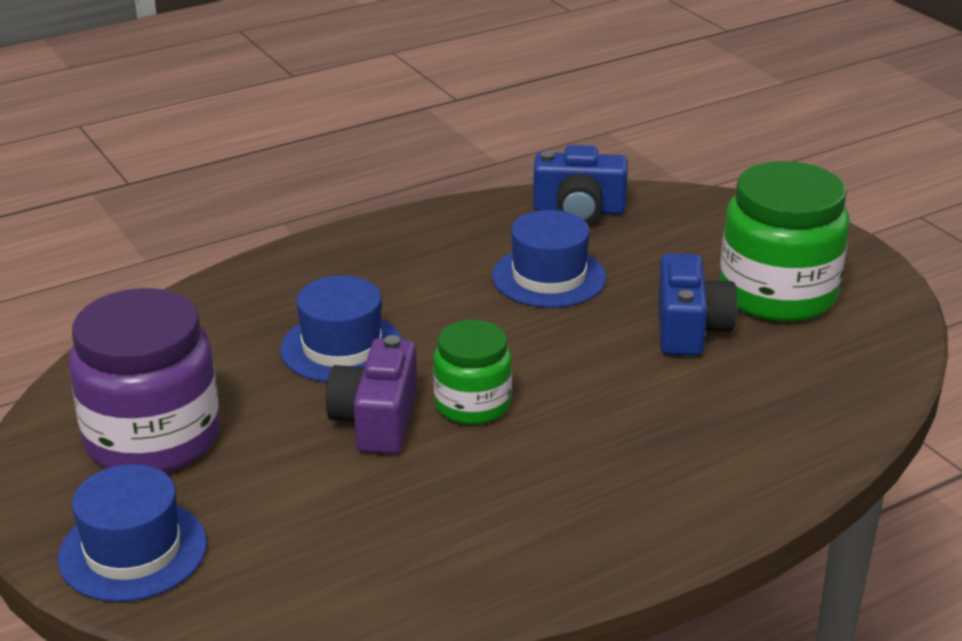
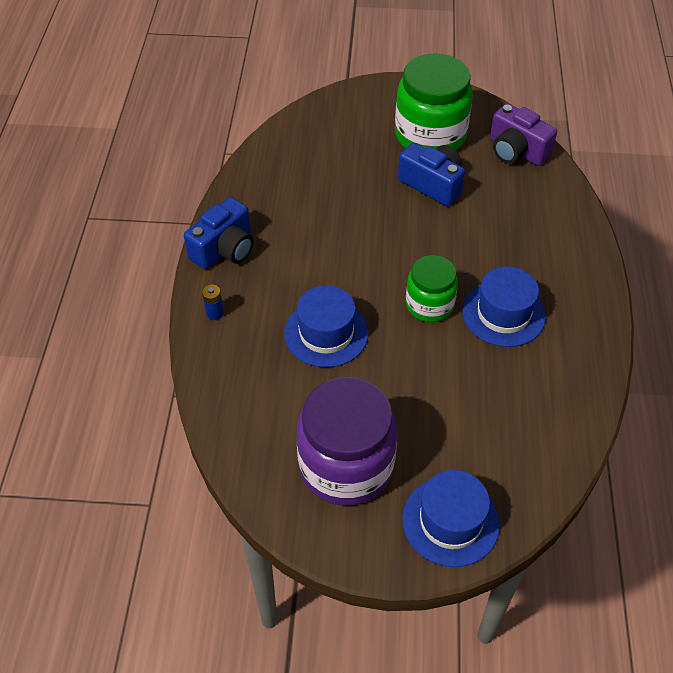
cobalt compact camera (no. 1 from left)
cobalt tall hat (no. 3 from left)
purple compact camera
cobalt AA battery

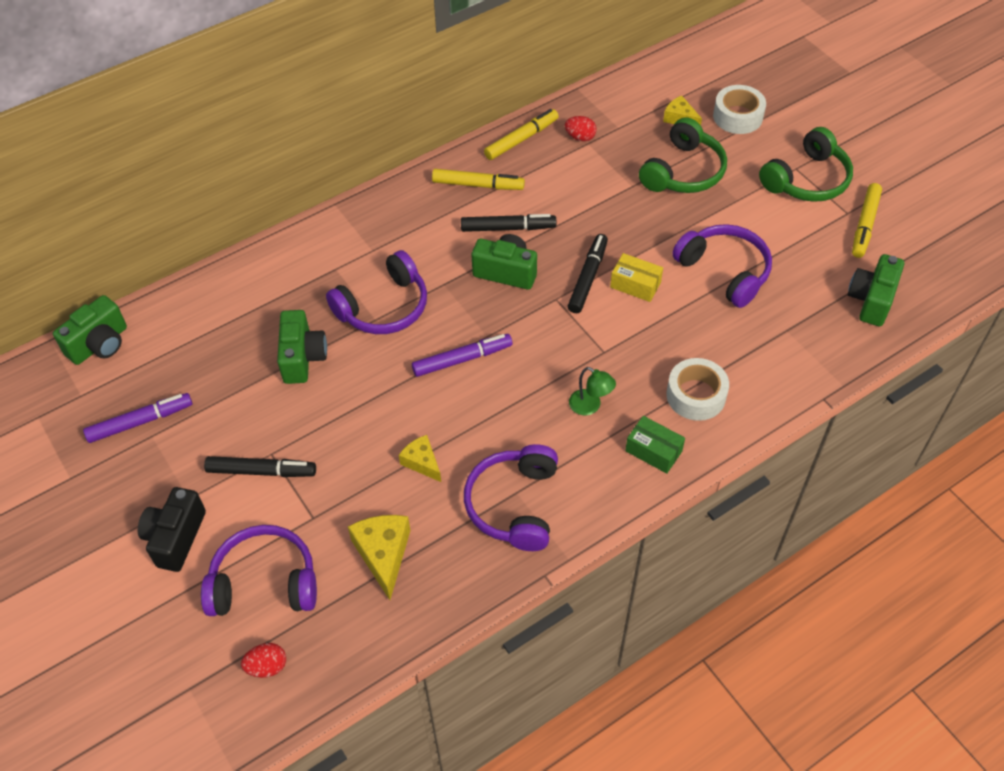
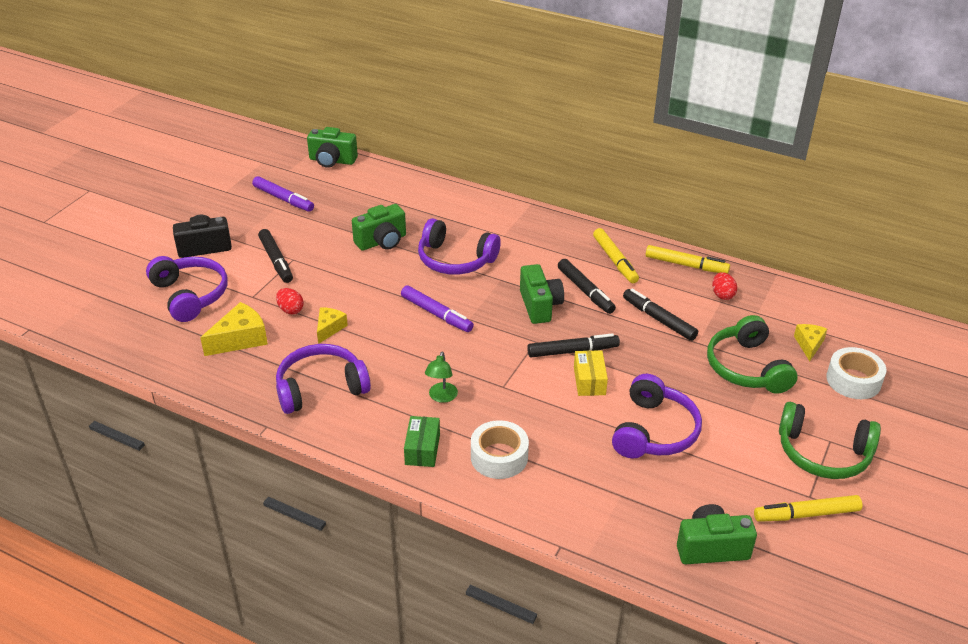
green over-ear headphones (no. 1 from left)
scarlet egg shape (no. 1 from left)
black marker (no. 4 from left)

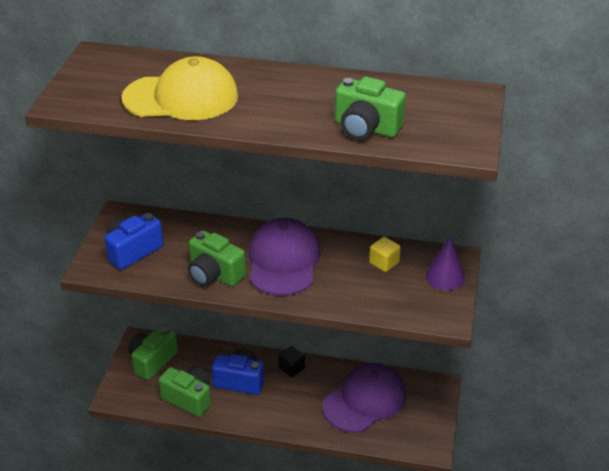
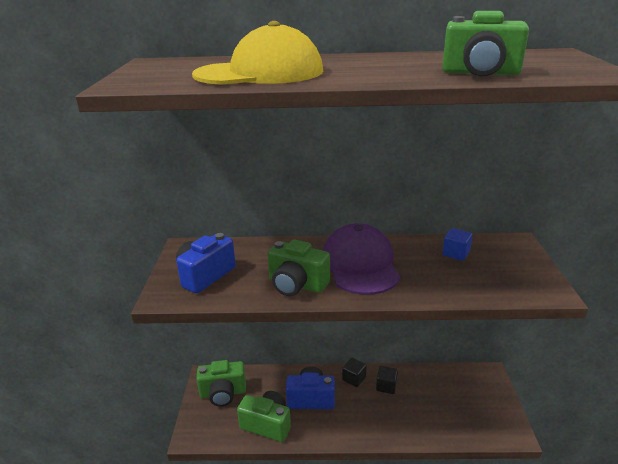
purple solid cone
cobalt block
green compact camera (no. 1 from left)
purple cap (no. 2 from left in the first image)
black block (no. 2 from left)

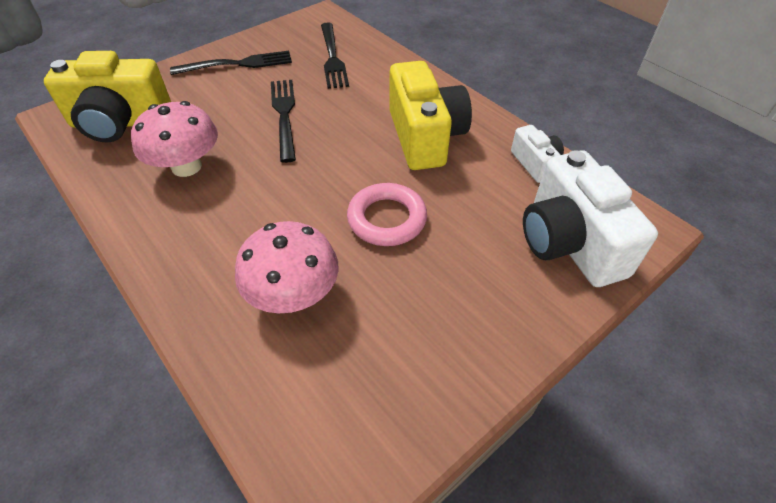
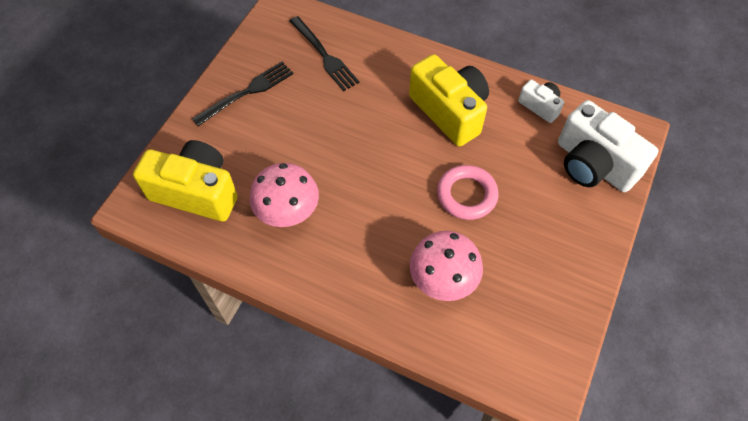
golden compact camera (no. 1 from left)
black dinner fork (no. 2 from left in the first image)

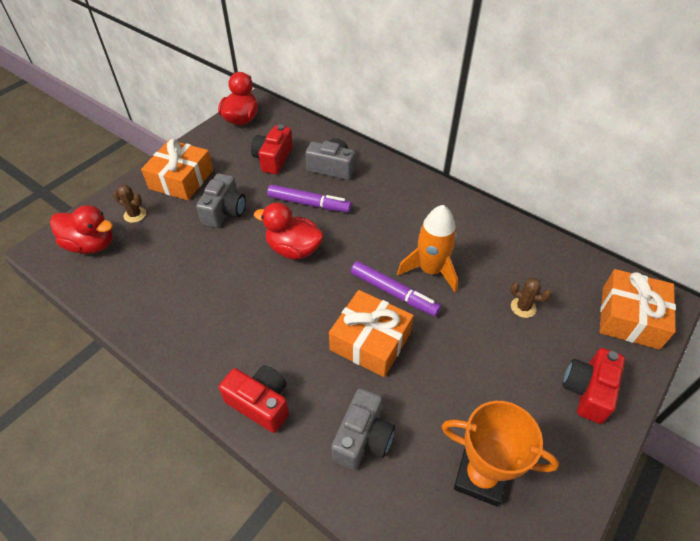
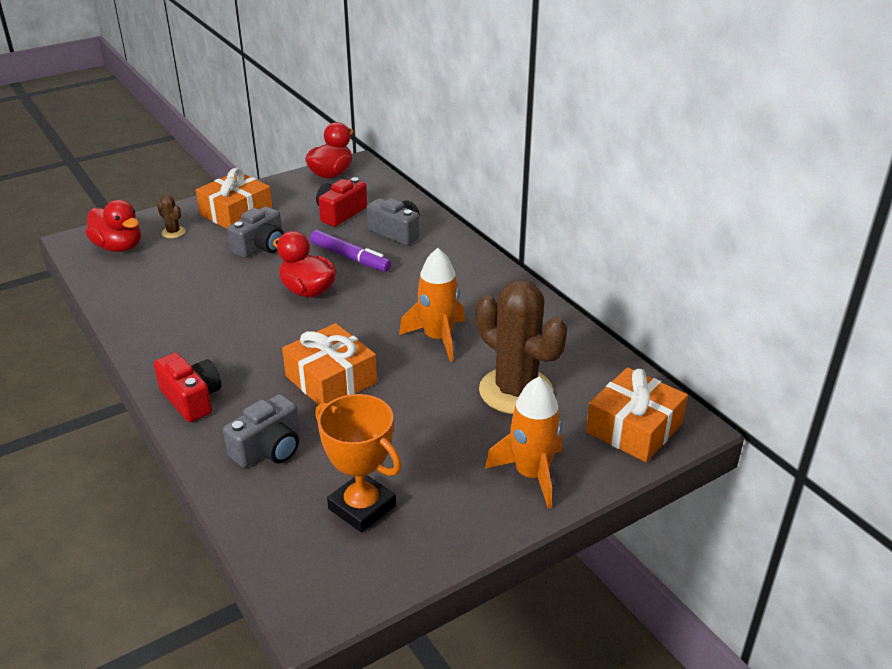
purple marker (no. 2 from left in the first image)
russet prickly plant (no. 2 from left)
orange toy rocket (no. 2 from left)

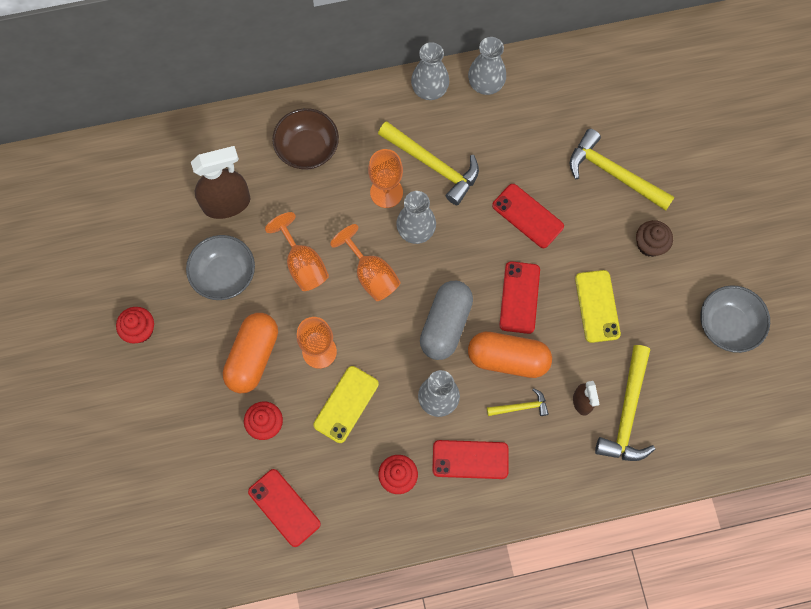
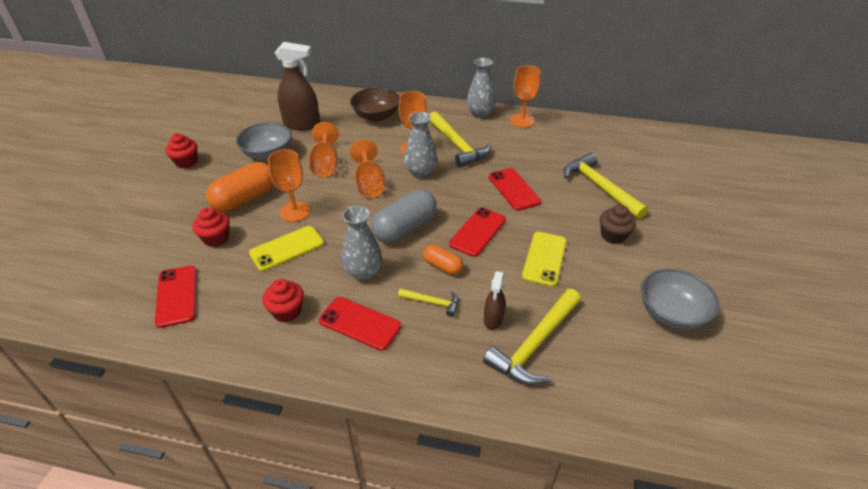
orange wine glass (no. 5 from left)
orange capsule (no. 2 from left)

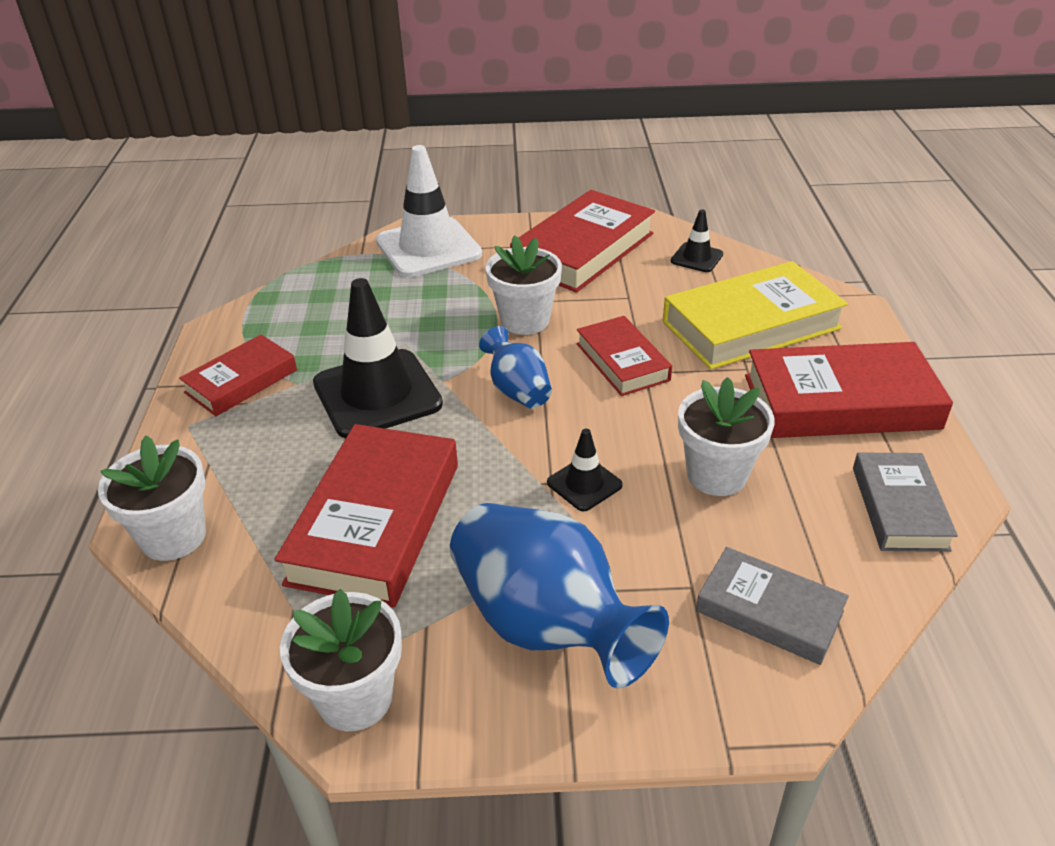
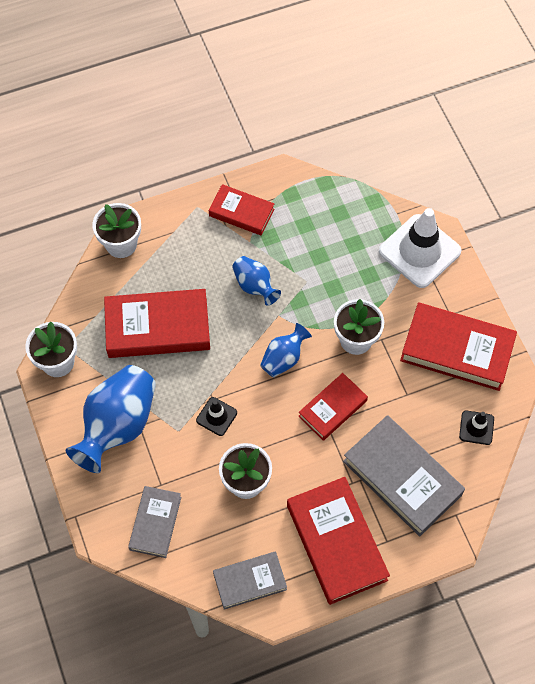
grey book (no. 3 from left)
cobalt tall vase (no. 2 from left)

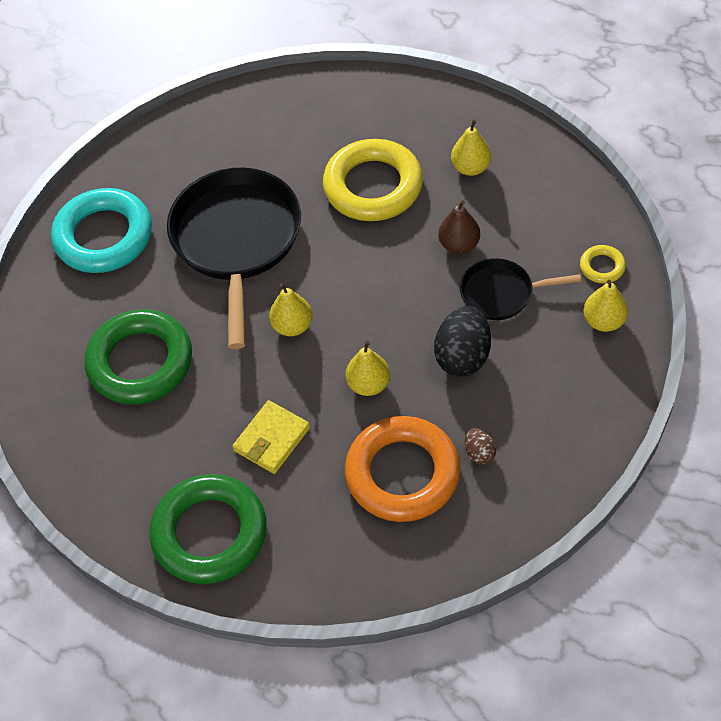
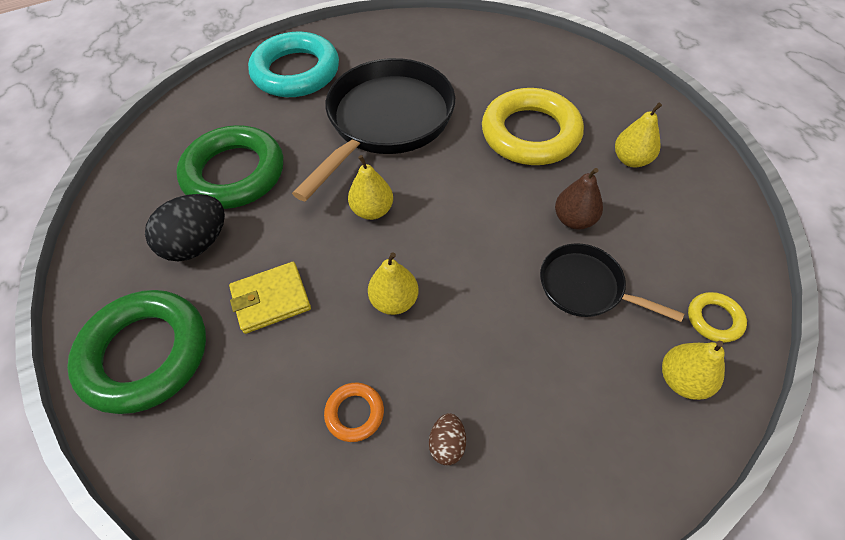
black egg shape
orange ring

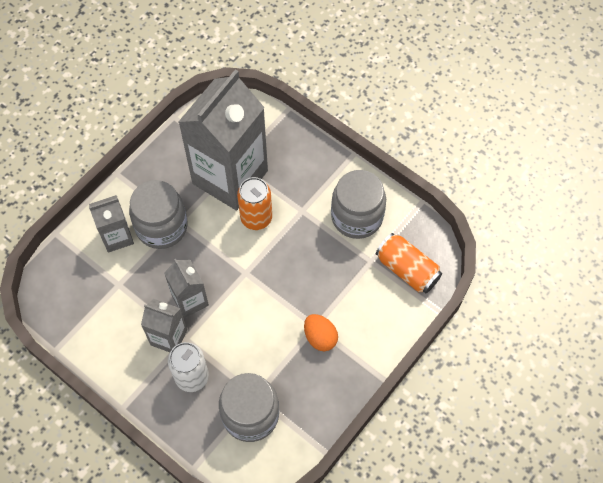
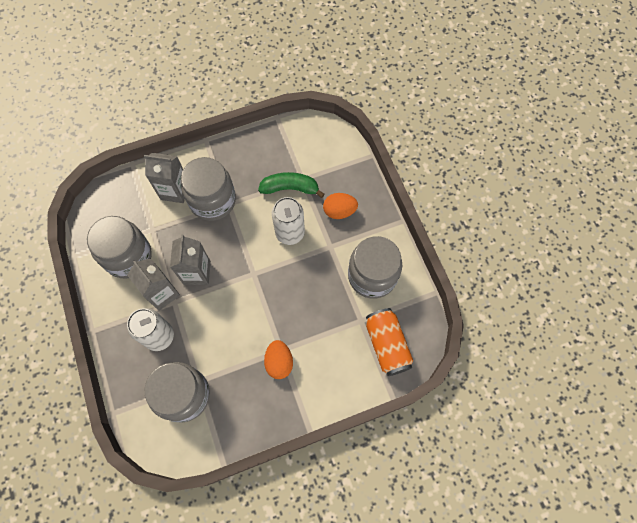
green toy banana
white tin (no. 2 from left)
orange egg shape (no. 2 from left)
grey jam jar (no. 1 from left)

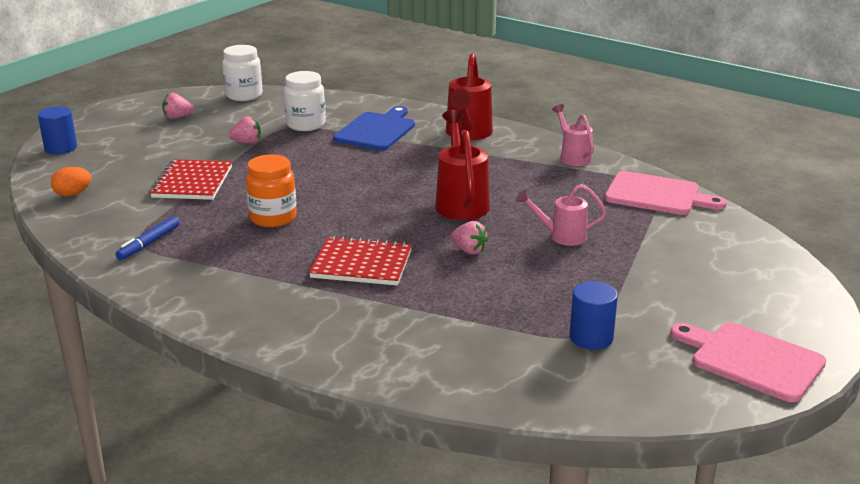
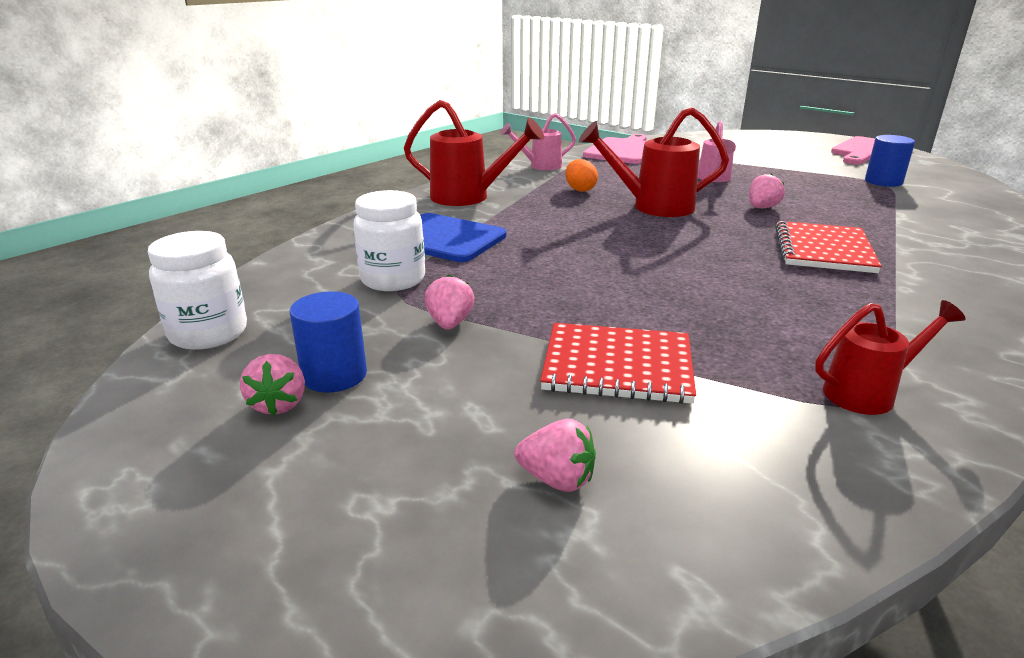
cobalt solid cylinder (no. 1 from left)
orange jam jar
orange egg shape
scarlet sprinkling can (no. 3 from left)
rose-pink strawberry (no. 3 from left)

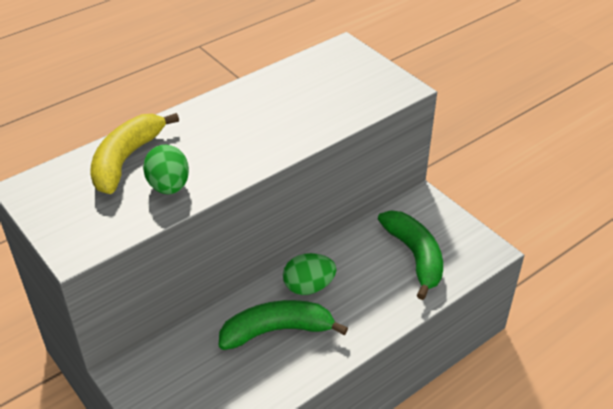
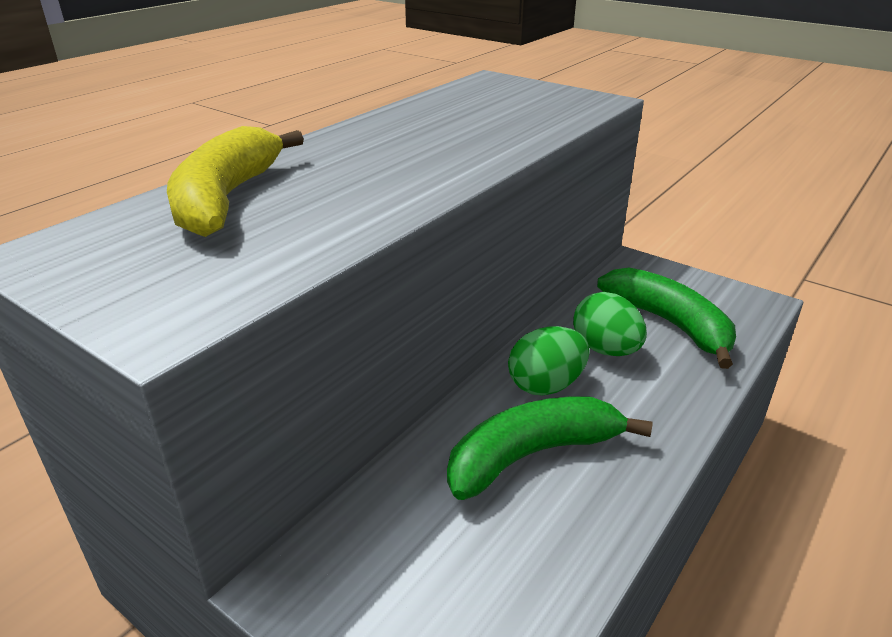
green egg shape (no. 2 from left)

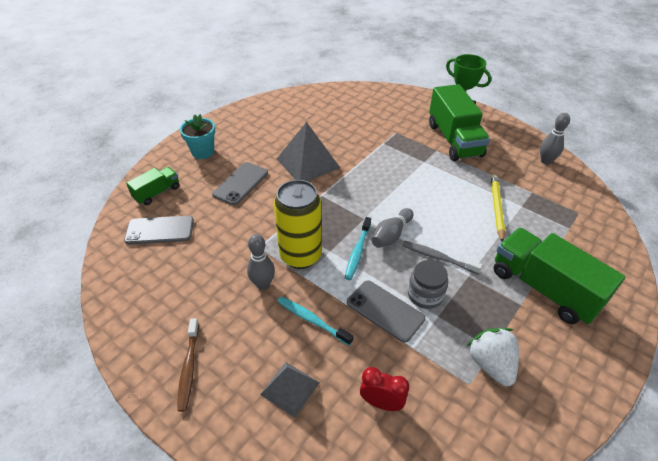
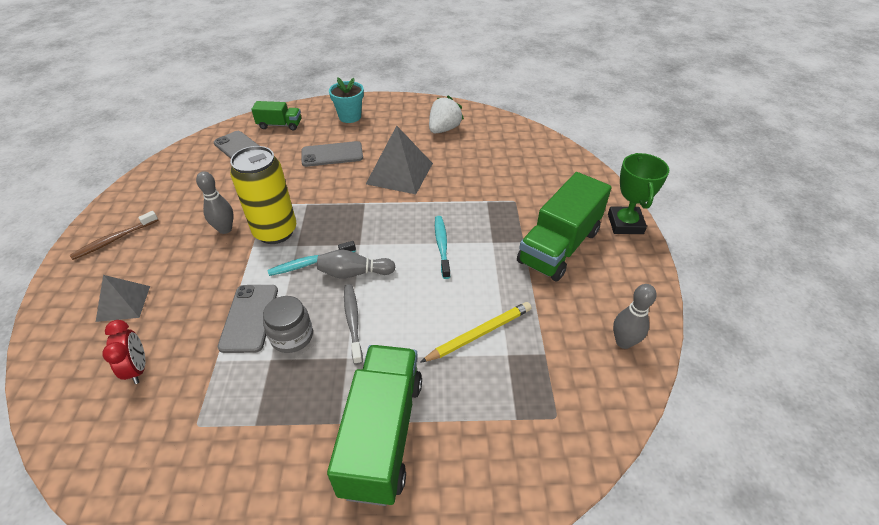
turquoise tooth brush (no. 2 from left)
white strawberry

